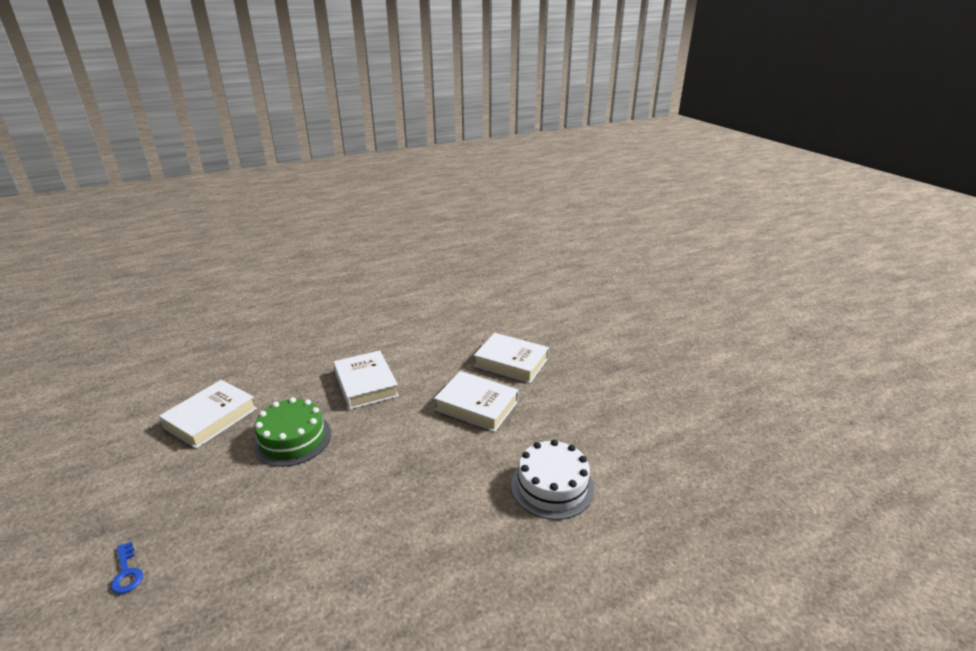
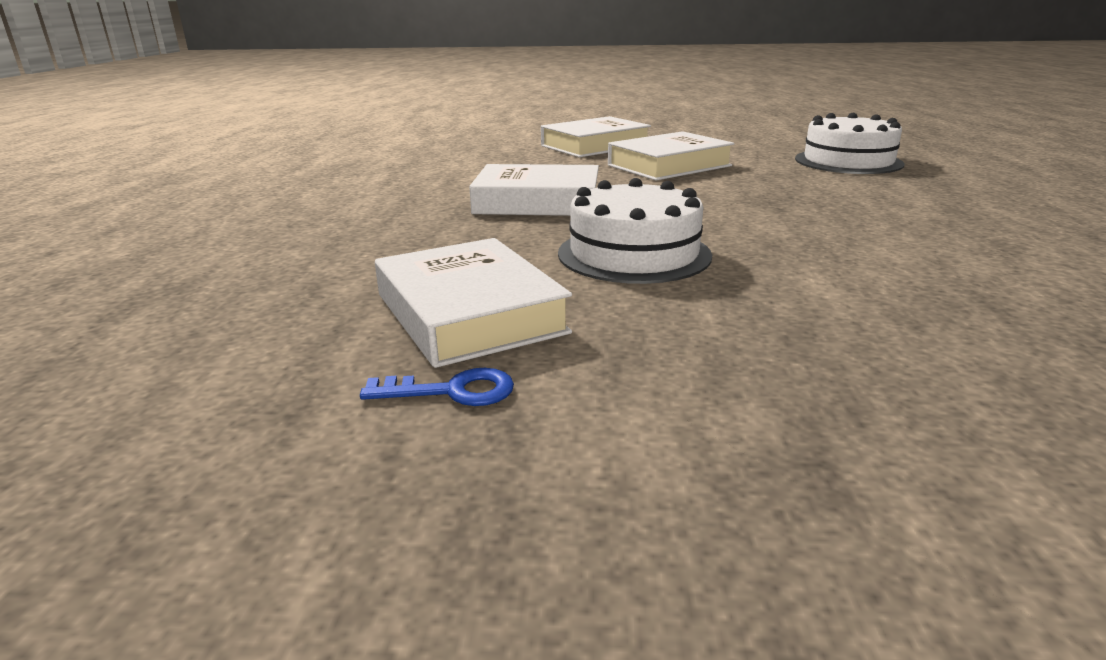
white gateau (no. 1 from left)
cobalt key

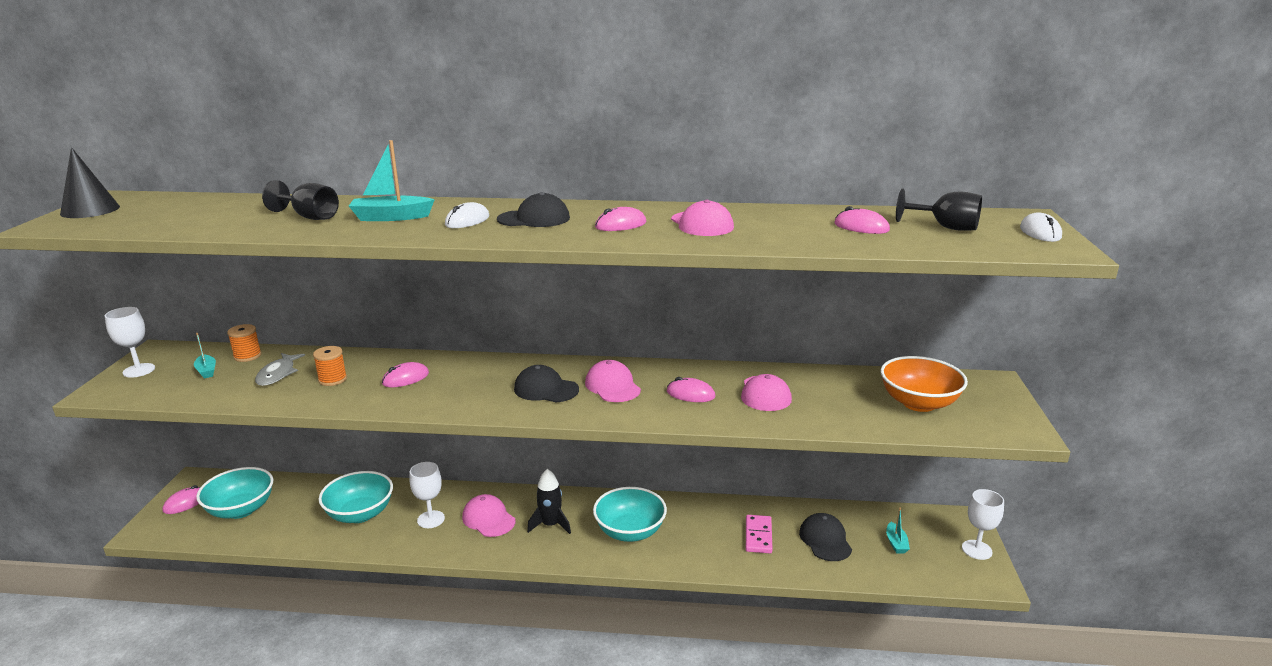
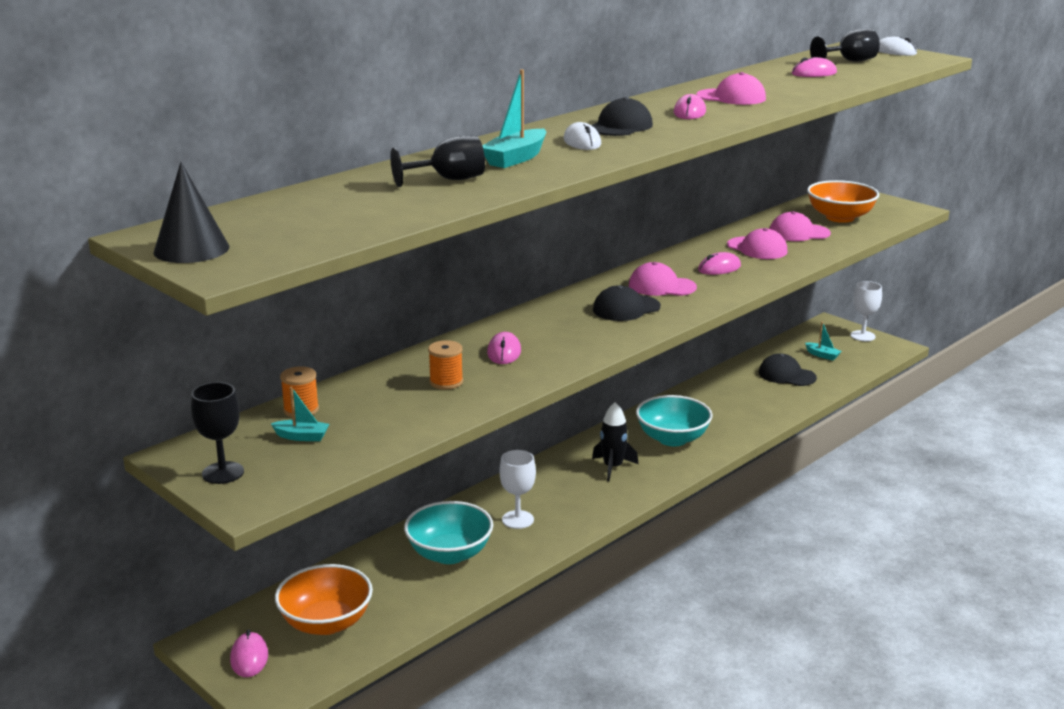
black wine glass (no. 1 from left)
grey fish
orange deep dish (no. 1 from left)
rose-pink cap (no. 4 from left)
rose-pink domino piece

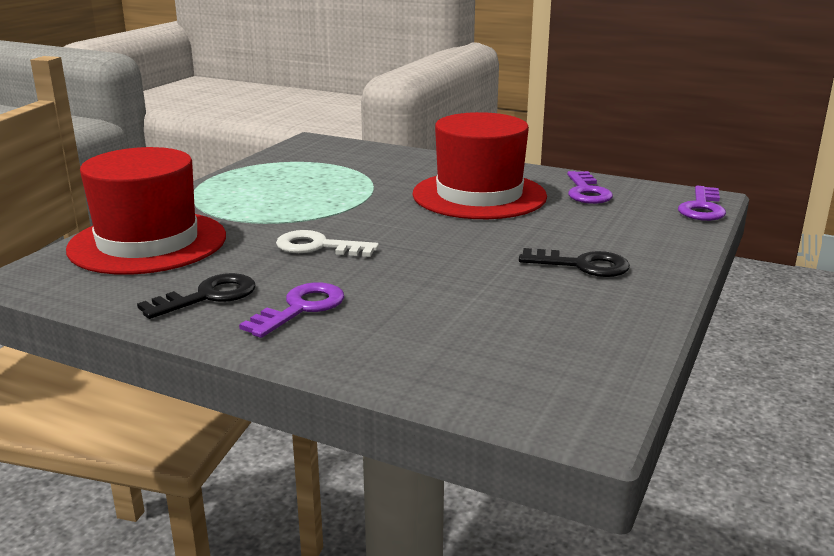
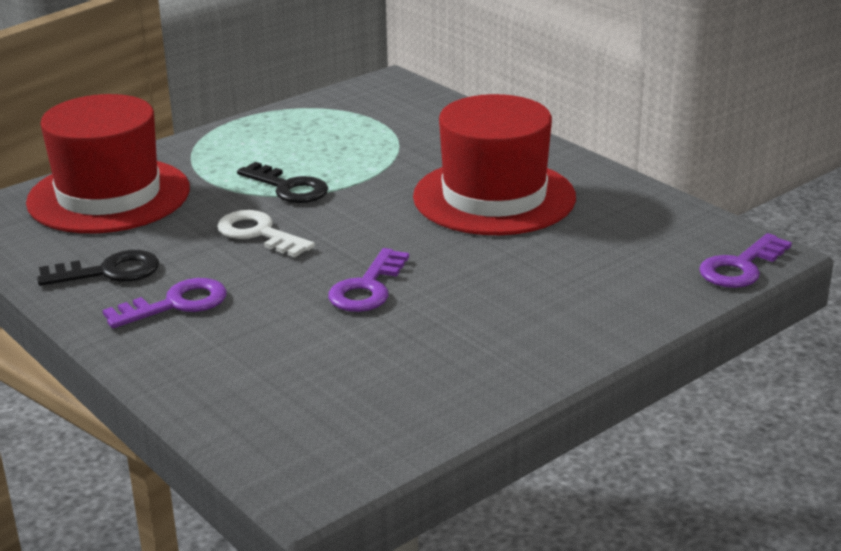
purple key (no. 2 from left)
black key (no. 2 from left)

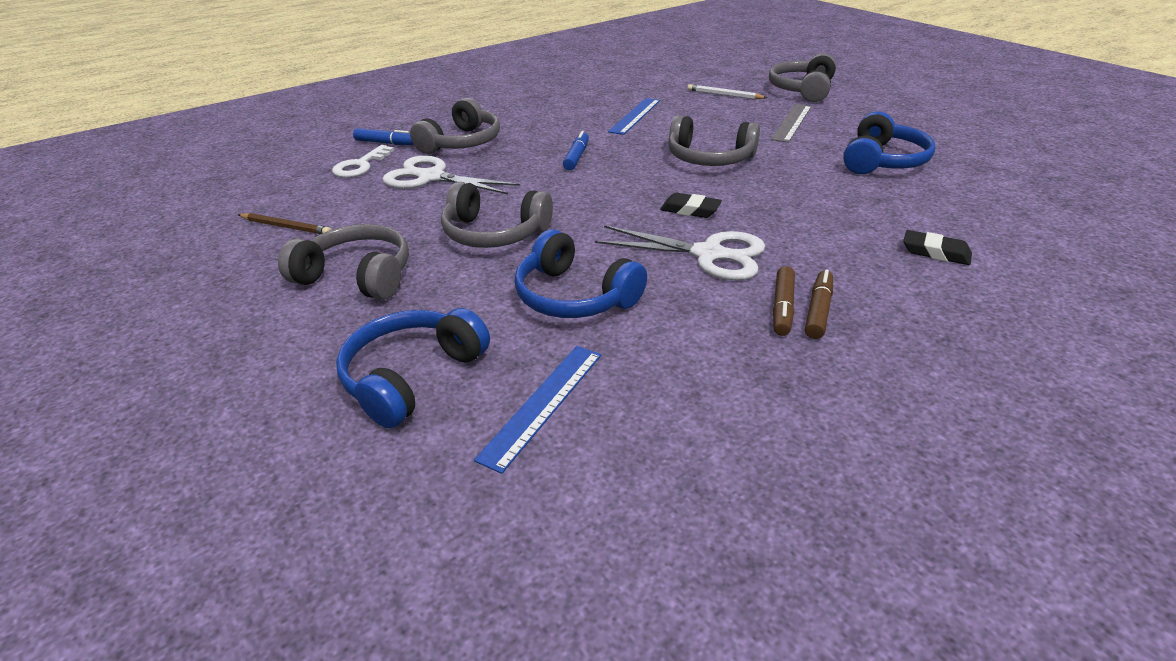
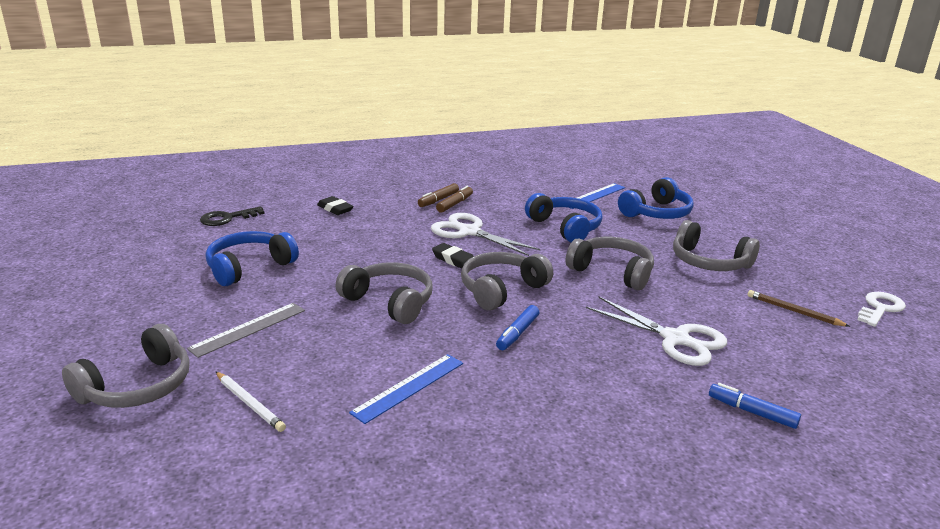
grey over-ear headphones (no. 3 from left)
white key
black key

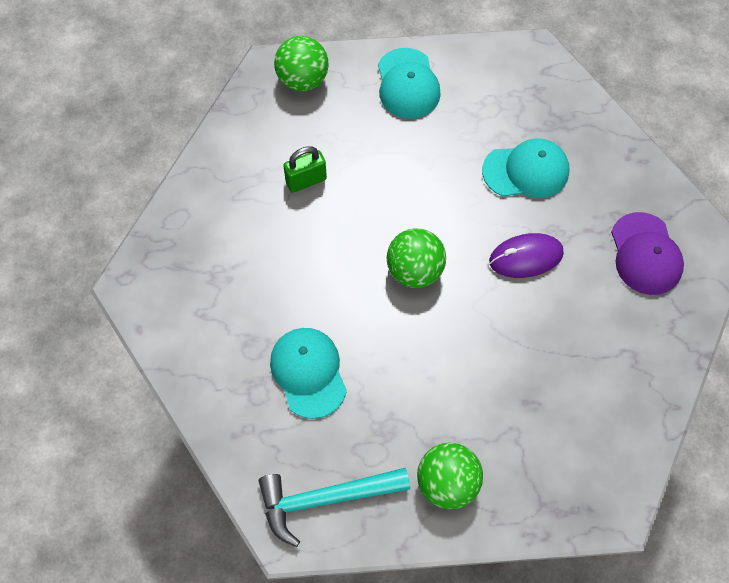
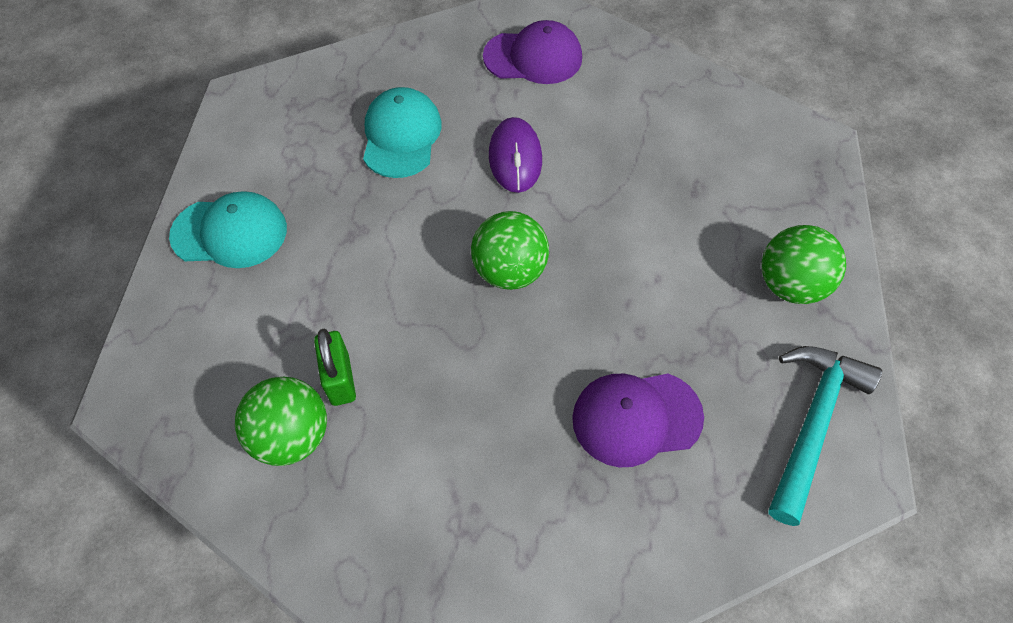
green play ball (no. 1 from left)
purple cap (no. 2 from left)
turquoise carpenter's hammer

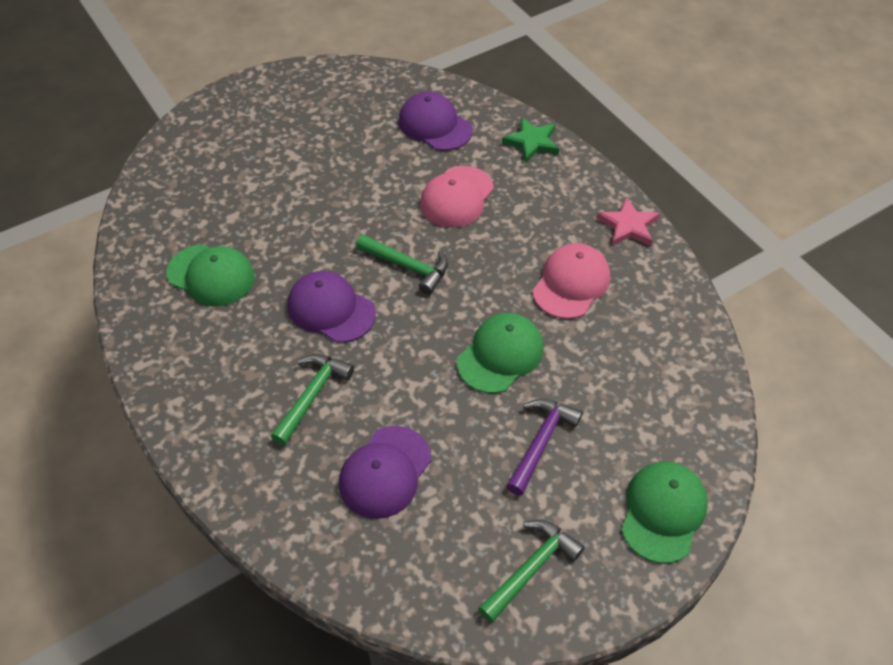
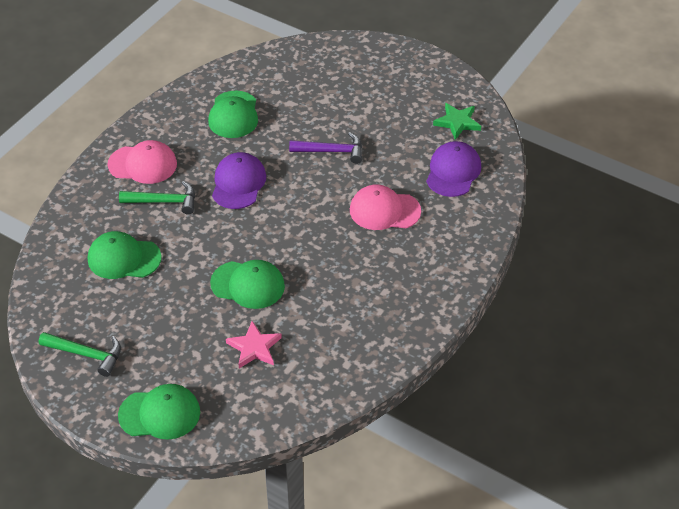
green star shape
rose-pink star shape
green carpenter's hammer (no. 2 from left in the first image)
rose-pink cap (no. 1 from left)
purple carpenter's hammer
green cap (no. 1 from left)

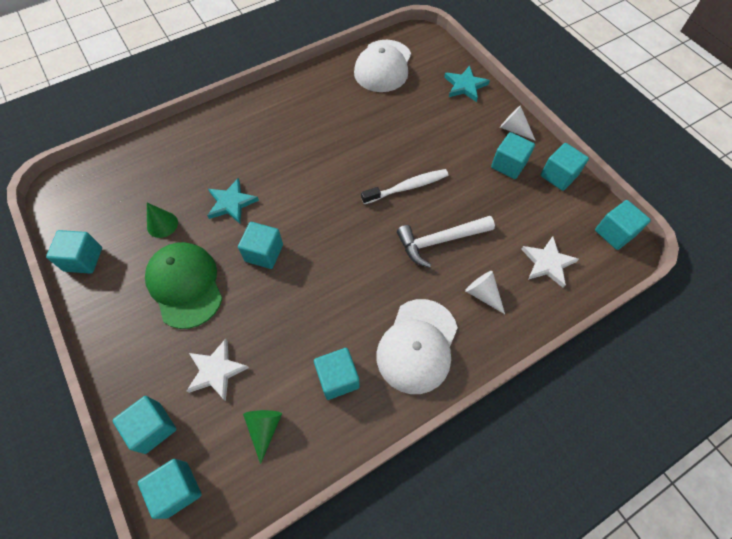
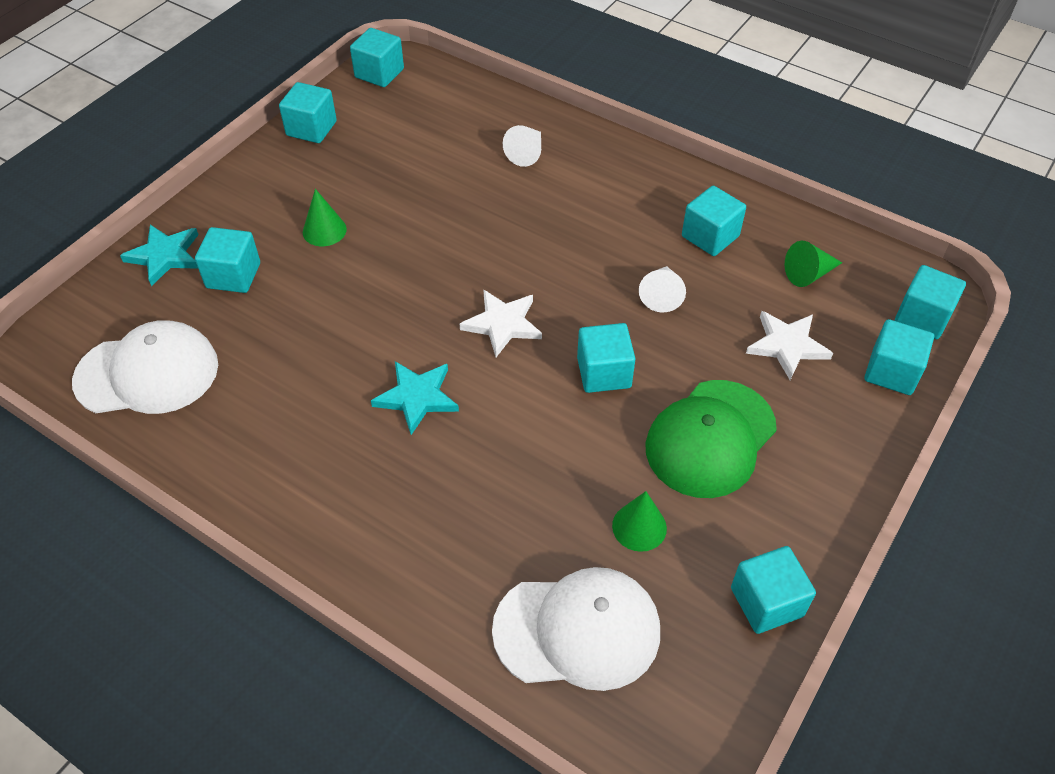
white solid cone (no. 2 from left)
turquoise block (no. 1 from left)
white tooth brush
turquoise star shape (no. 2 from left)
white carpenter's hammer
white star shape (no. 1 from left)
white cap (no. 2 from left)
green solid cone (no. 1 from left)

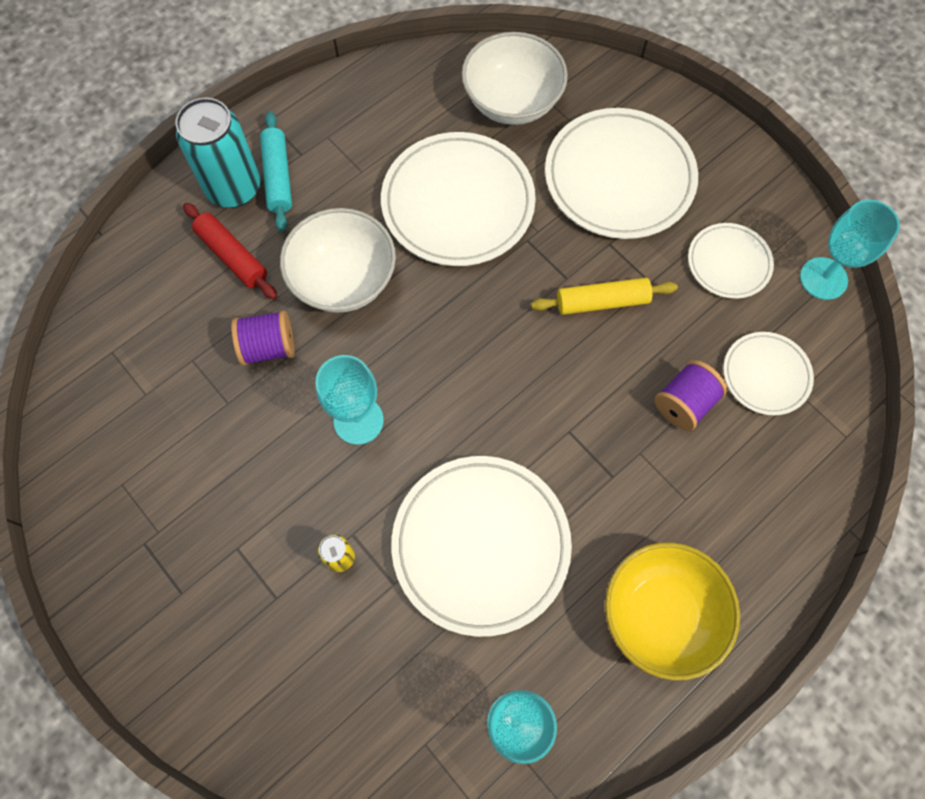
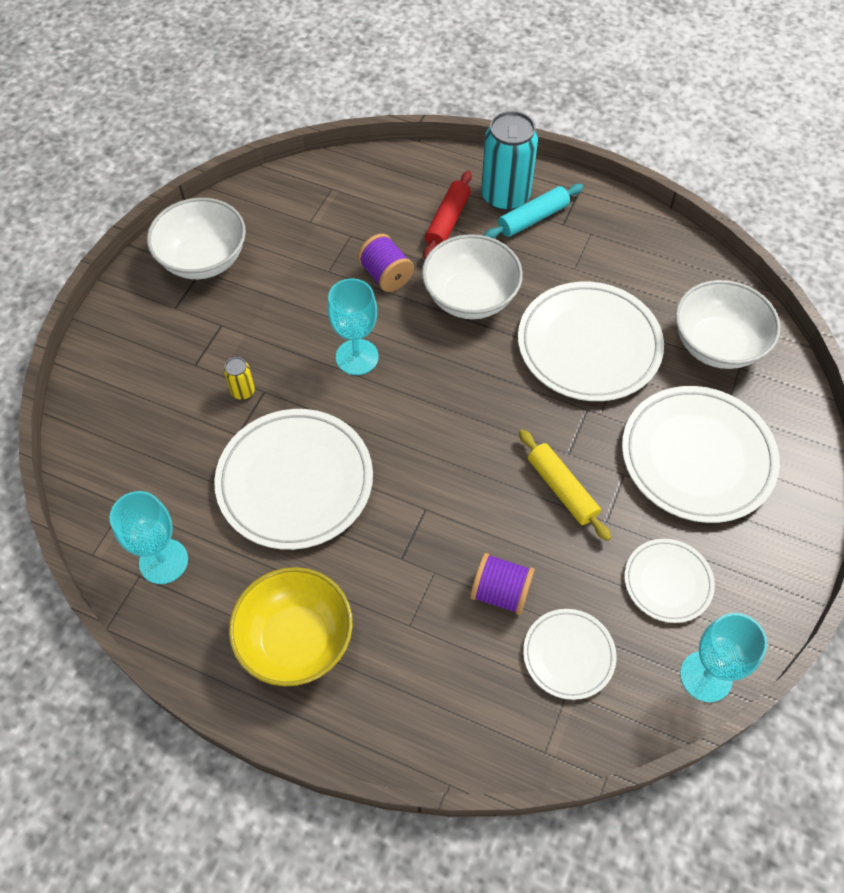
white deep dish (no. 1 from left)

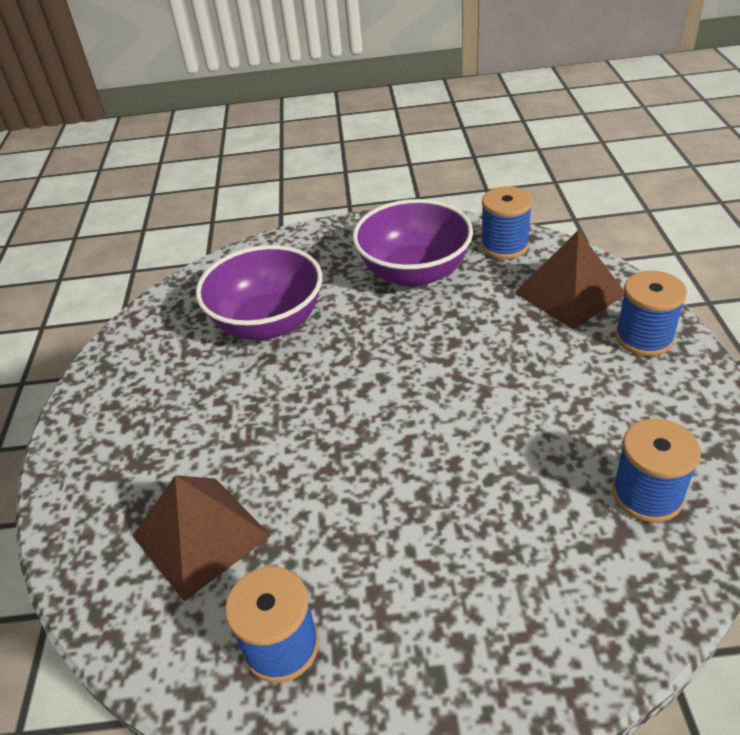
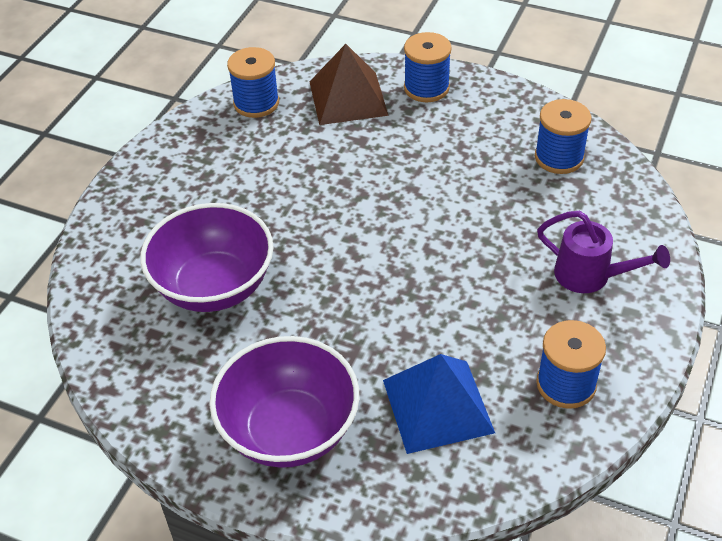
purple deep dish (no. 2 from left)
cobalt pyramid shape
purple sprinkling can

